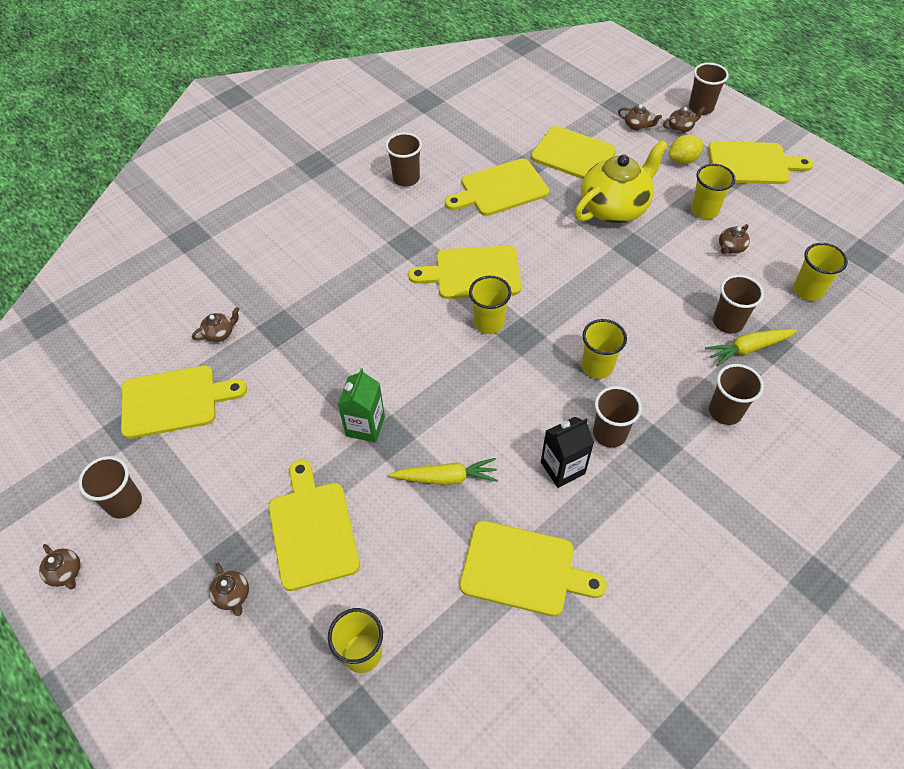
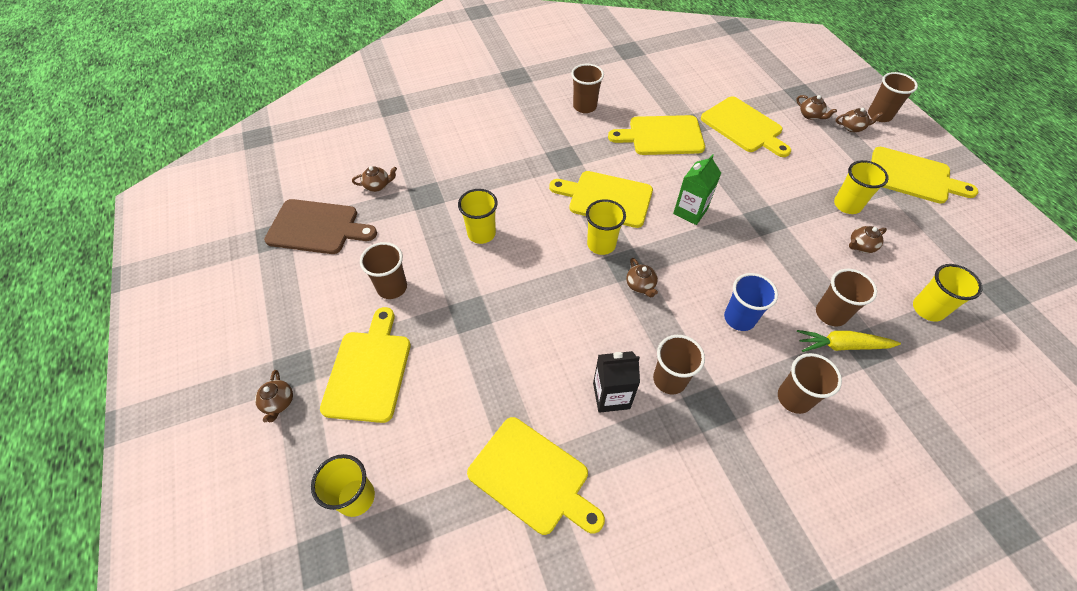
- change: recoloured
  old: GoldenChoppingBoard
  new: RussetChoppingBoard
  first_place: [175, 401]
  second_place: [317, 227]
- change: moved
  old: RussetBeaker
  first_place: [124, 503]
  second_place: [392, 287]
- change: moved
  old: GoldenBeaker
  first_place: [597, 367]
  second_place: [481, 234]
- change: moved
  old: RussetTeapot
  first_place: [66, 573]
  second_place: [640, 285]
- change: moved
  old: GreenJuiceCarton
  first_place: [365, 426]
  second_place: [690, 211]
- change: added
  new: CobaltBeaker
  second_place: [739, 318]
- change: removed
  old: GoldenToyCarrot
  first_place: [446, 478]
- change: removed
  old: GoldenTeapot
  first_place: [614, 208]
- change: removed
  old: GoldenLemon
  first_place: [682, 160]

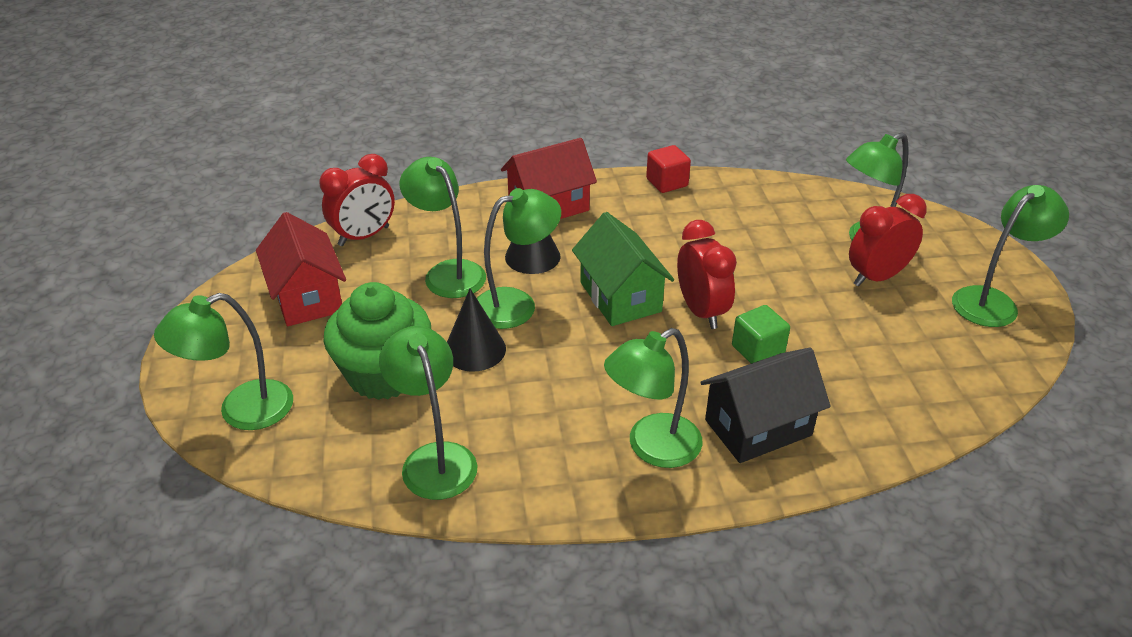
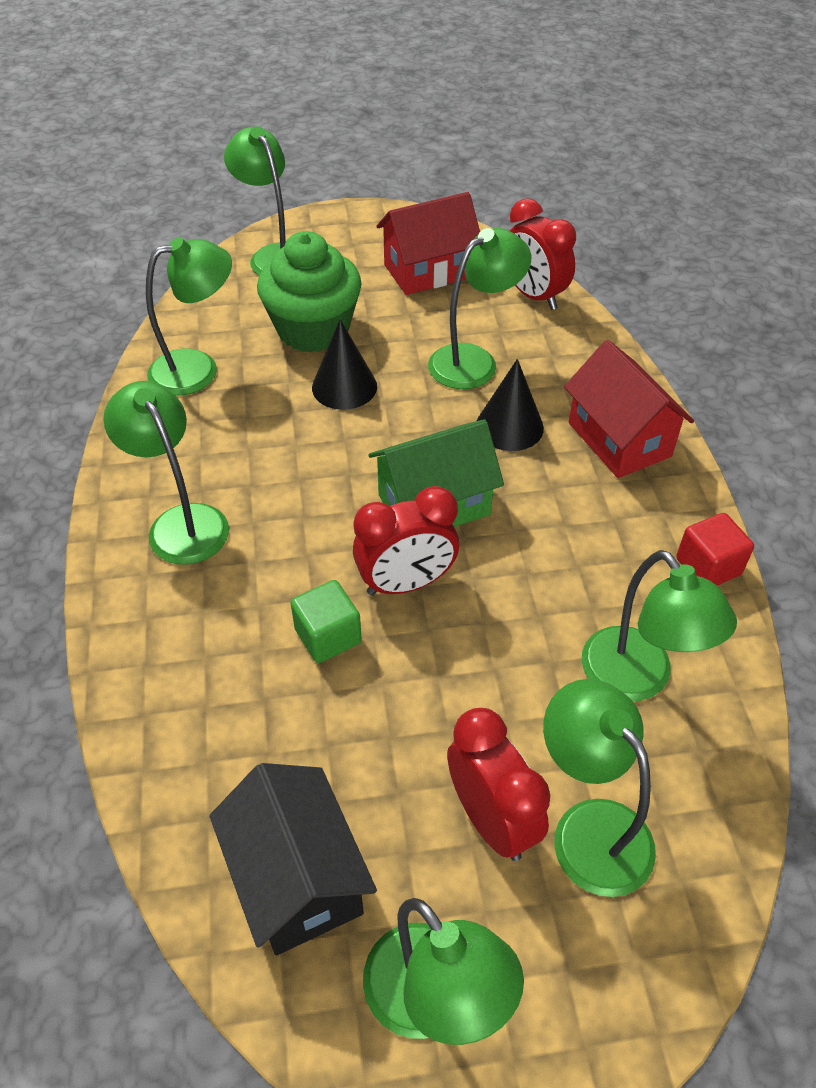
- change: moved
  old: JetBlackToyHouse
  first_place: [758, 428]
  second_place: [297, 878]
- change: moved
  old: GreenReadingLamp
  first_place: [516, 304]
  second_place: [637, 679]

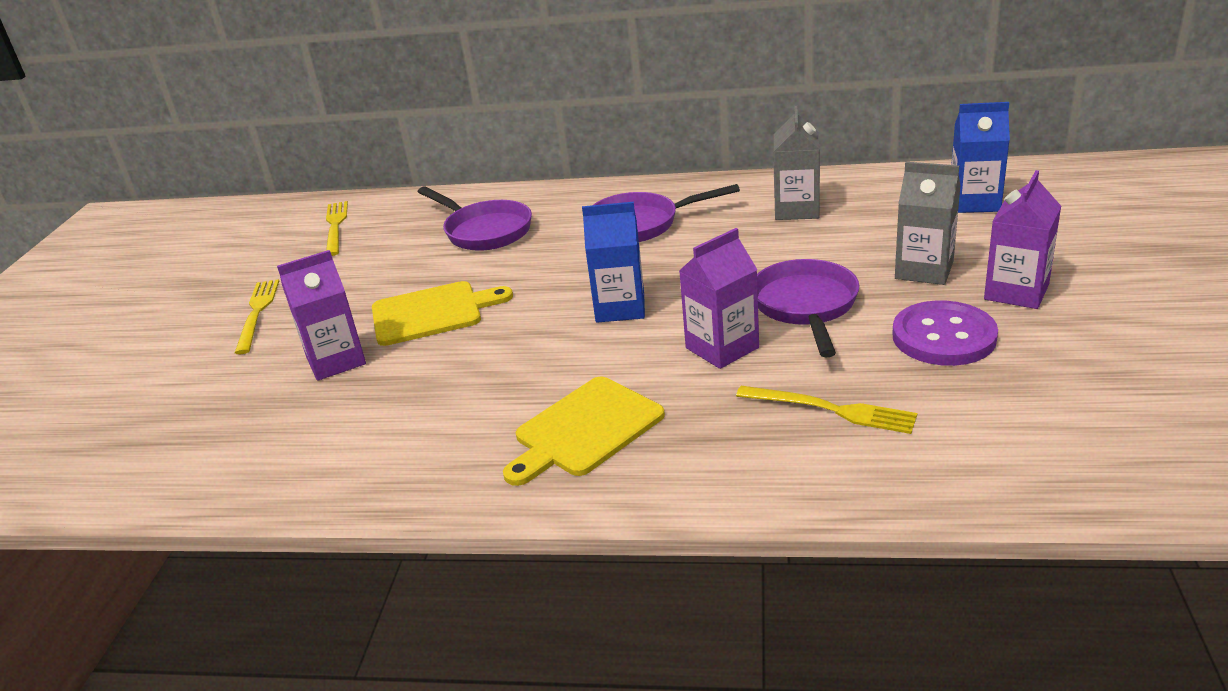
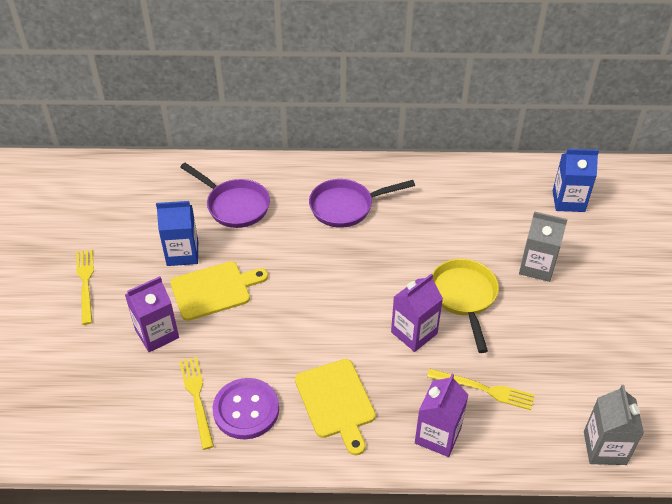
- change: moved
  old: CobaltJuiceCarton
  first_place: [620, 308]
  second_place: [182, 253]
- change: moved
  old: GoldenFork
  first_place: [336, 226]
  second_place: [197, 398]
- change: moved
  old: PurpleButton
  first_place: [943, 337]
  second_place: [246, 410]
- change: turned
  old: GoldenChoppingBoard
  first_place: [585, 430]
  second_place: [336, 402]
  degrees: -60
- change: moved
  old: PurpleJuiceCarton
  first_place: [1016, 292]
  second_place: [438, 435]
- change: recoloured
  old: PurplePan
  new: GoldenPan
  first_place: [806, 307]
  second_place: [464, 297]
- change: moved
  old: AshGreyJuiceCarton
  first_place: [796, 210]
  second_place: [604, 448]

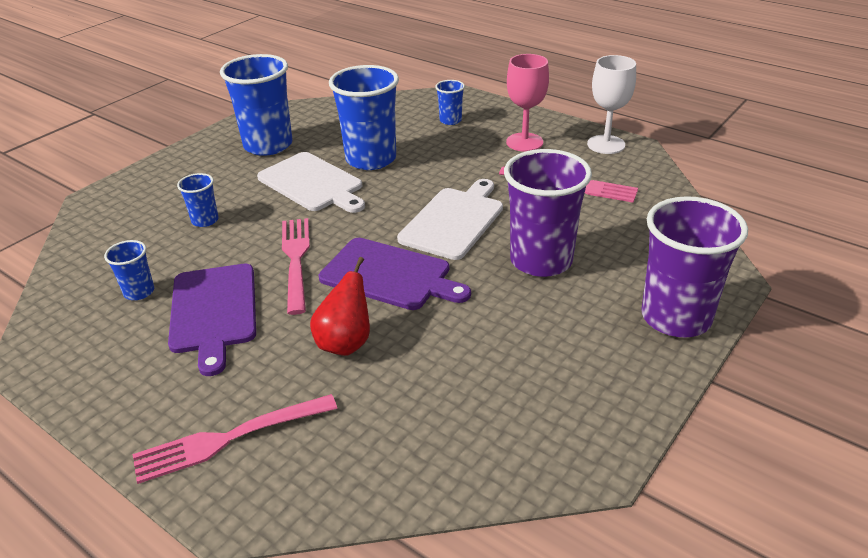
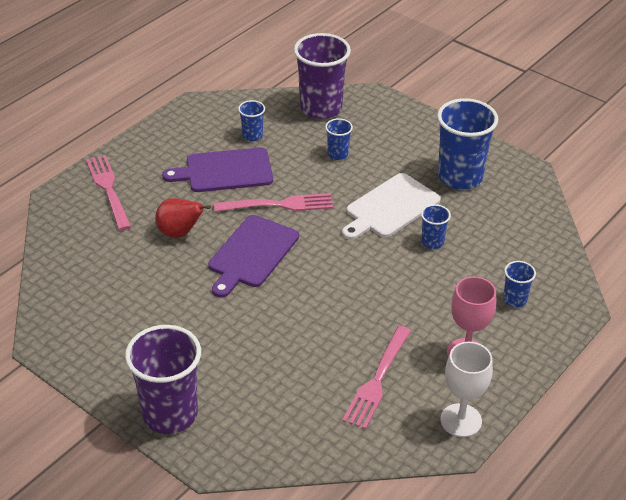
- change: moved
  old: PurpleBeaker
  first_place: [541, 260]
  second_place: [321, 108]
- change: resized
  old: CobaltBeaker
  first_place: [371, 159]
  second_place: [432, 242]
  factor: 0.47
- change: removed
  old: PureWhiteChoppingBoard
  first_place: [454, 221]

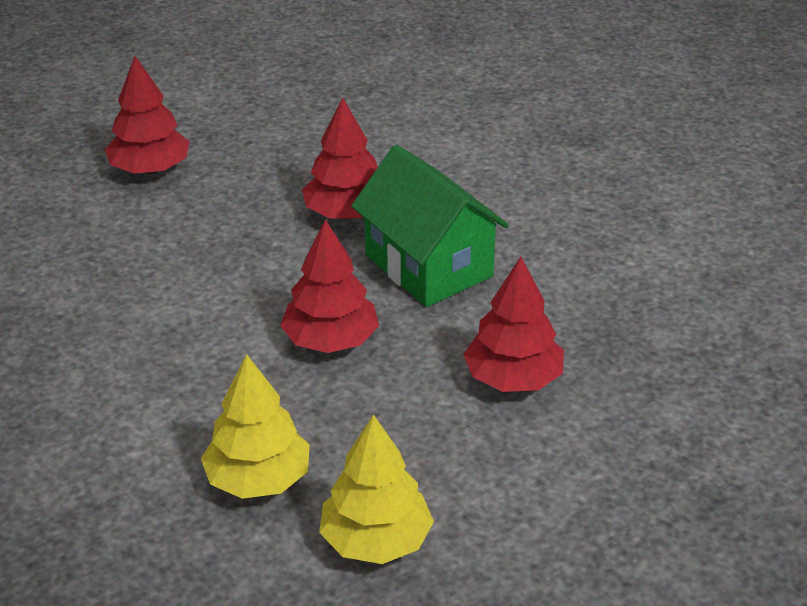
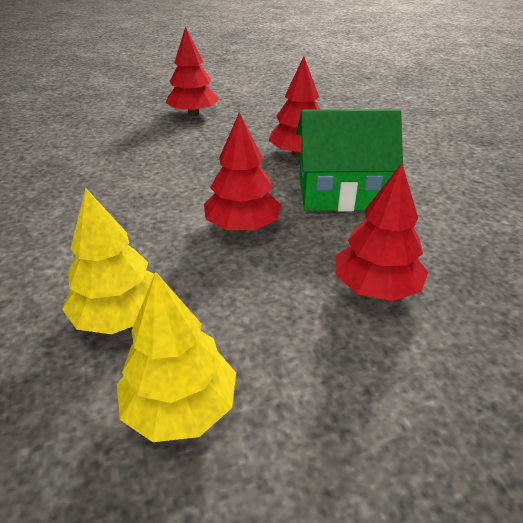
- change: turned
  old: GreenToyHouse
  first_place: [428, 265]
  second_place: [340, 193]
  degrees: -75

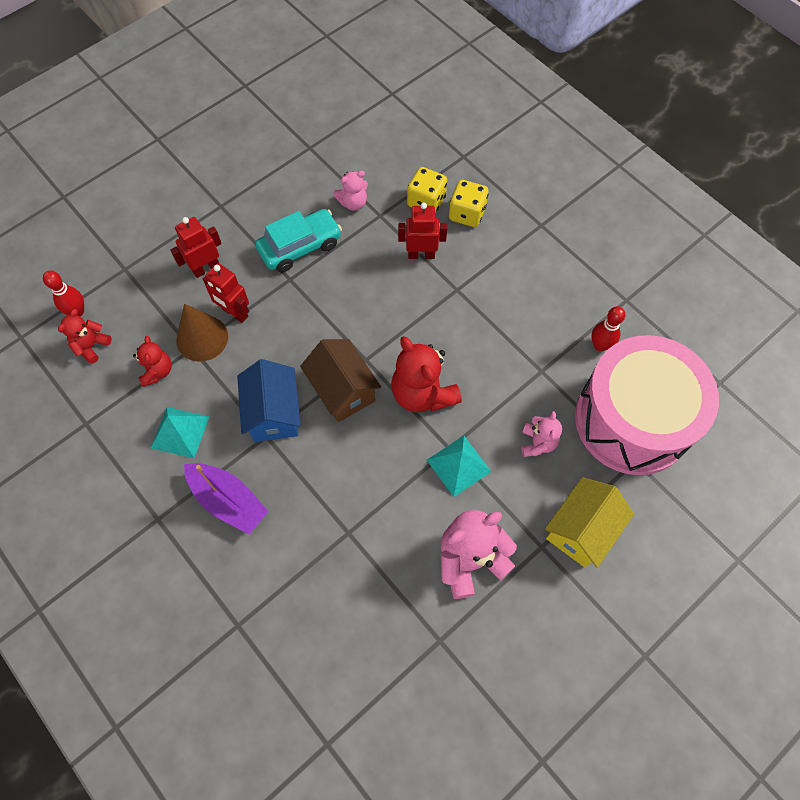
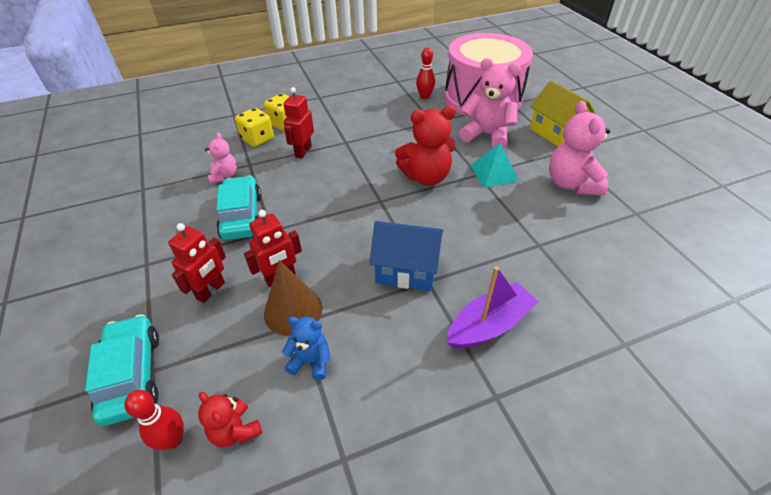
- change: added
  new: TealCar
  second_place: [132, 375]
- change: turned
  old: CrimsonRobot
  first_place: [206, 268]
  second_place: [211, 291]
  degrees: -135
- change: recoloured
  old: CrimsonTeddy
  new: CobaltTeddy
  first_place: [157, 371]
  second_place: [311, 361]
- change: resized
  old: RosePinkTeddy
  first_place: [537, 443]
  second_place: [487, 135]
  factor: 1.8
- change: removed
  old: TealPyramidShape
  first_place: [180, 432]
- change: removed
  old: RussetToyHouse
  first_place: [343, 390]

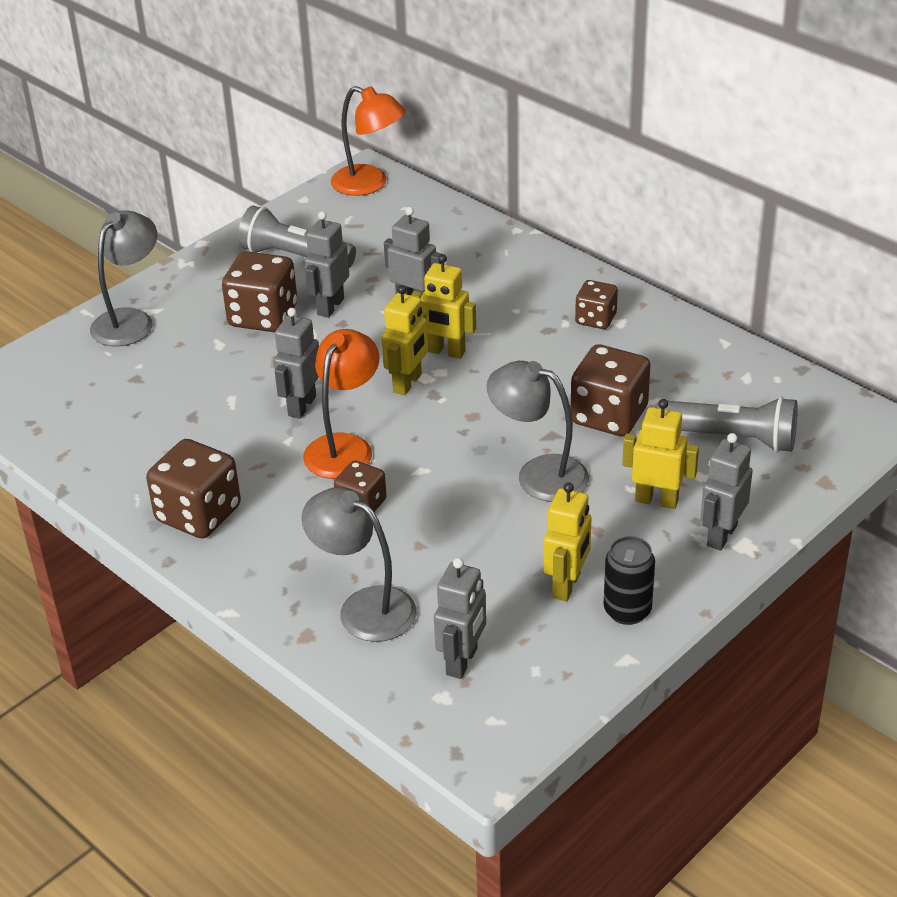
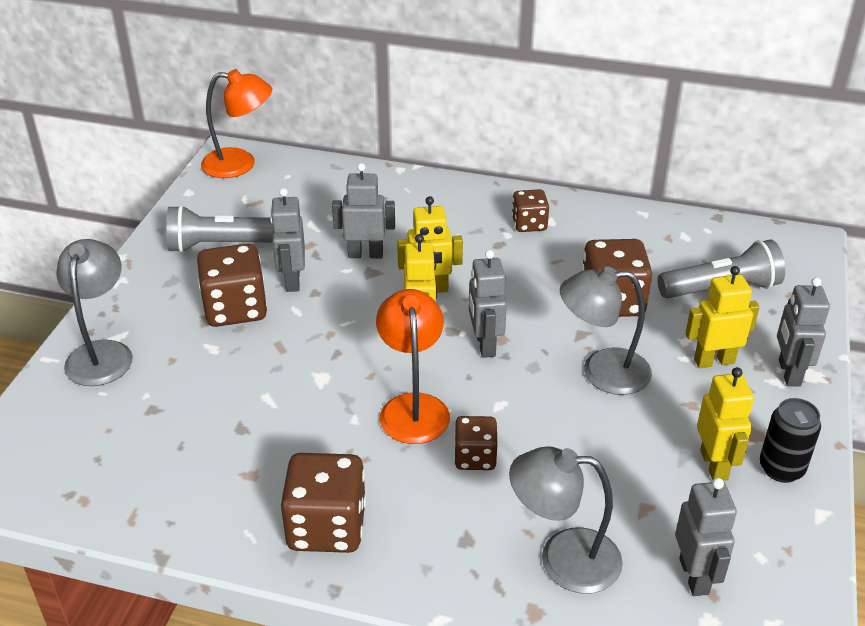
- change: moved
  old: AshGreyRobot
  first_place: [301, 406]
  second_place: [485, 345]

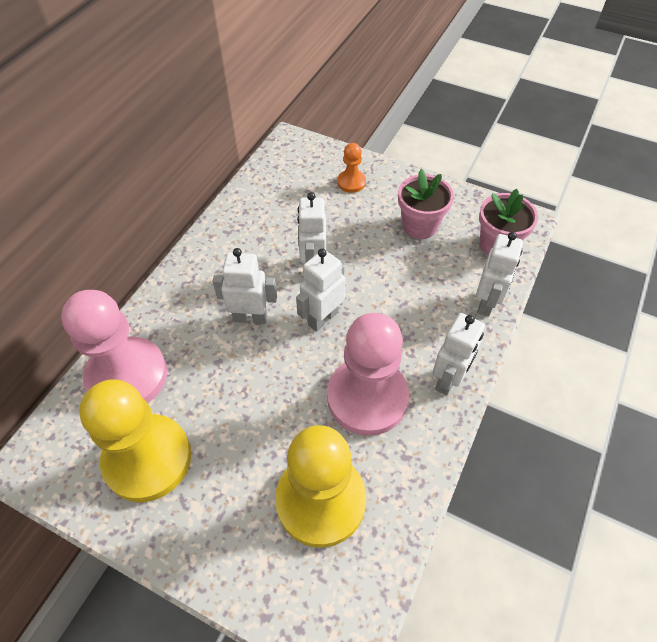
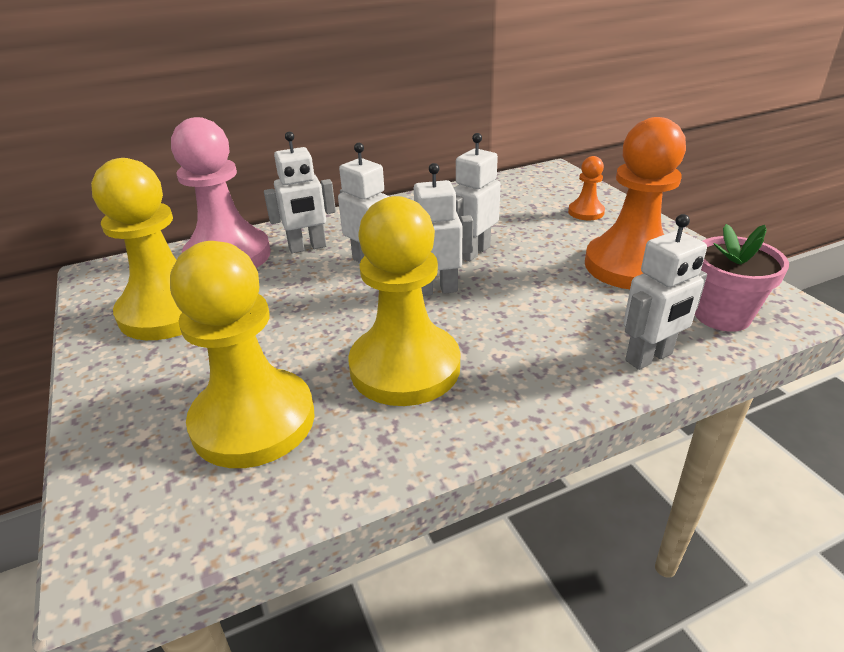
- change: moved
  old: PureWhiteRobot
  first_place: [448, 380]
  second_place: [307, 247]
- change: recoloured
  old: RosePinkPawn
  new: GoldenPawn
  first_place: [367, 397]
  second_place: [405, 367]
- change: replaced
  old: RosePinkPottedPlant
  new: OrangePawn
  first_place: [419, 226]
  second_place: [630, 265]

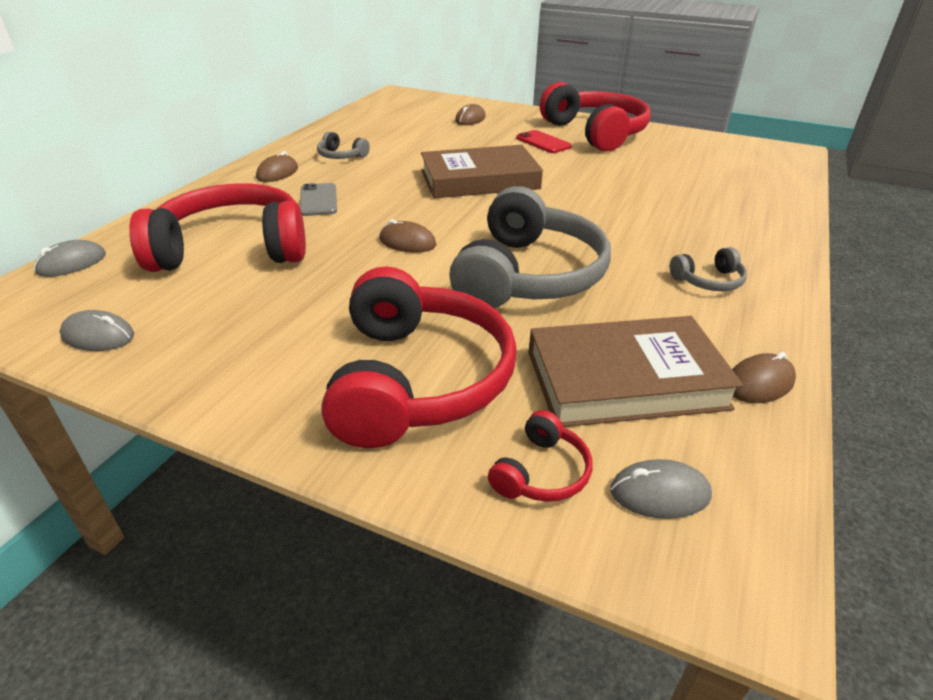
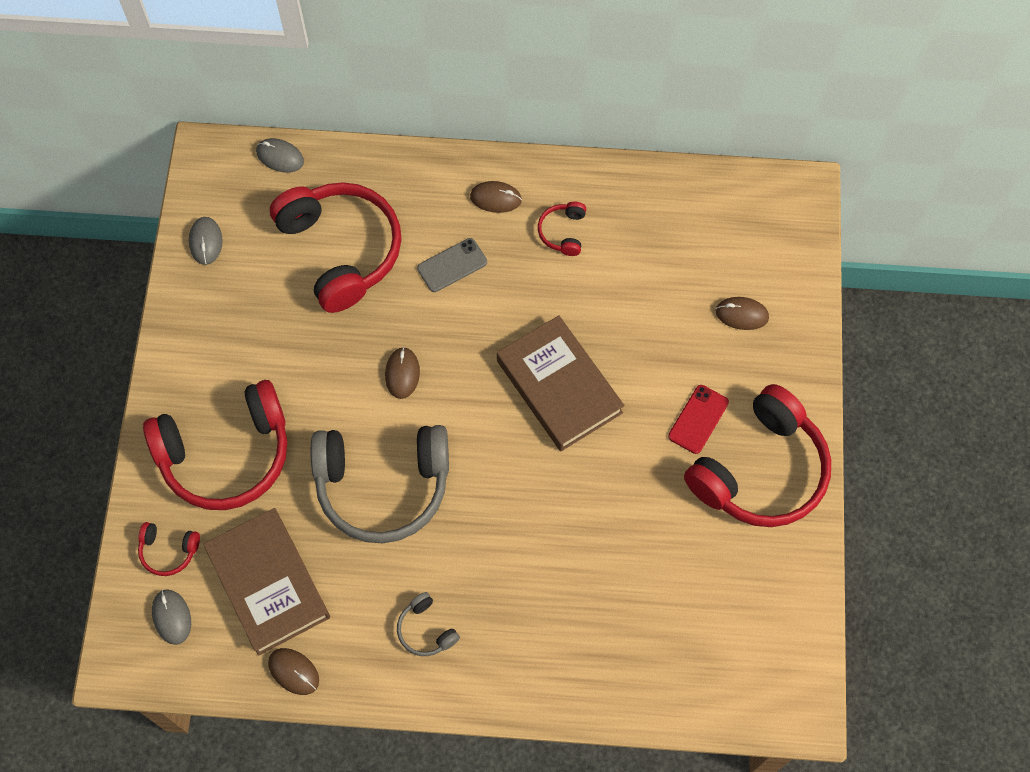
- change: recoloured
  old: AshGreyOverEarHeadphones
  new: CrimsonOverEarHeadphones
  first_place: [341, 156]
  second_place: [563, 232]

